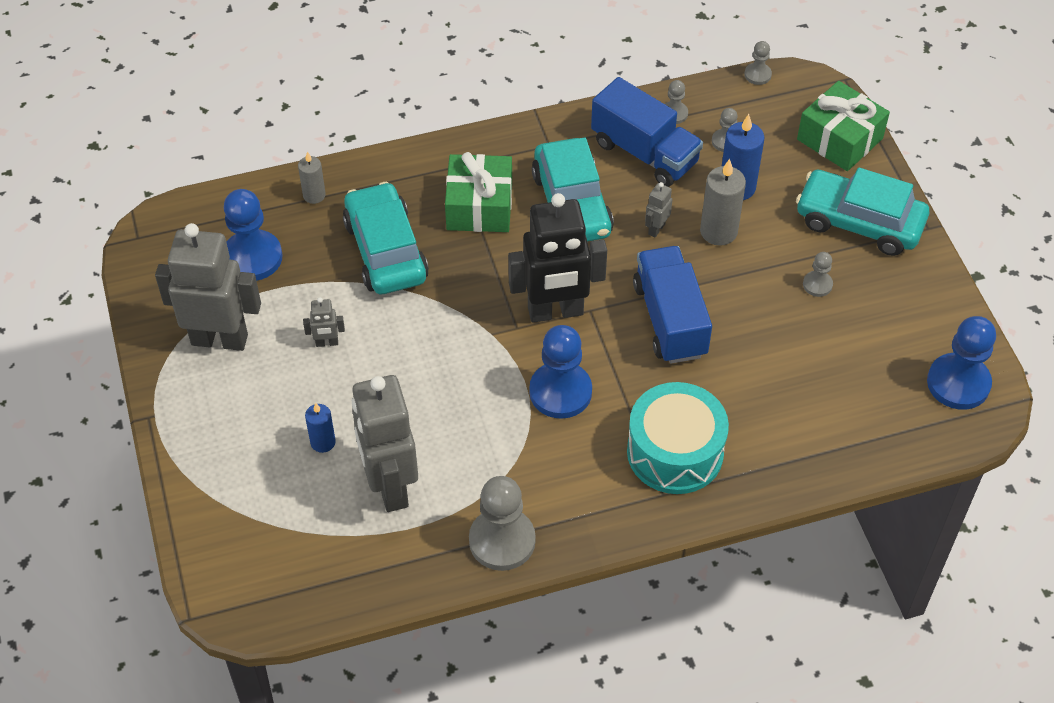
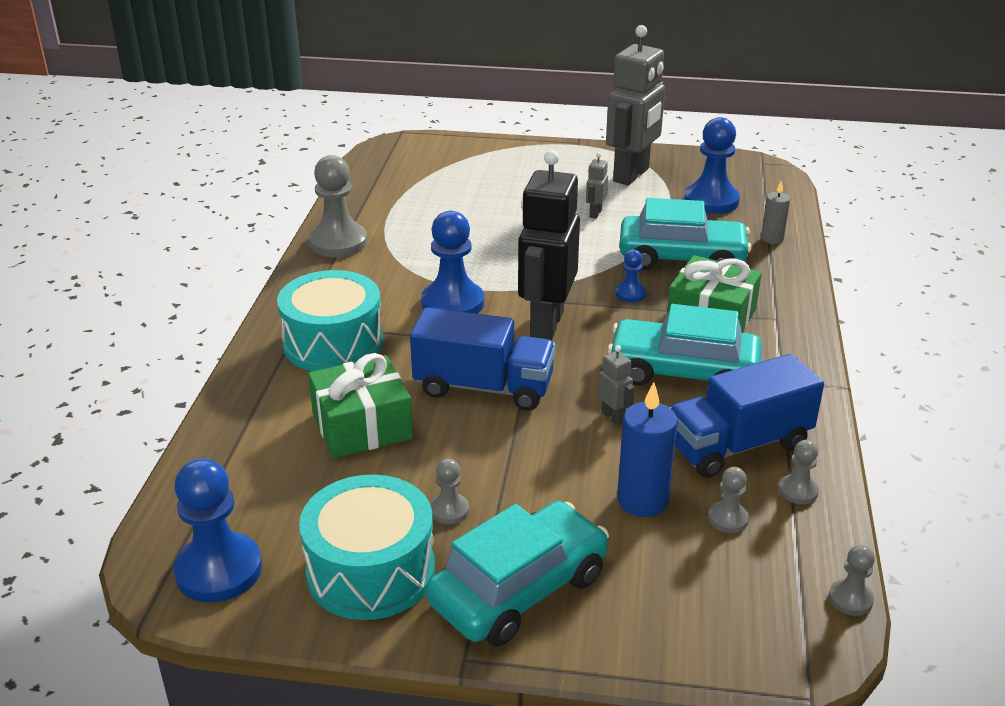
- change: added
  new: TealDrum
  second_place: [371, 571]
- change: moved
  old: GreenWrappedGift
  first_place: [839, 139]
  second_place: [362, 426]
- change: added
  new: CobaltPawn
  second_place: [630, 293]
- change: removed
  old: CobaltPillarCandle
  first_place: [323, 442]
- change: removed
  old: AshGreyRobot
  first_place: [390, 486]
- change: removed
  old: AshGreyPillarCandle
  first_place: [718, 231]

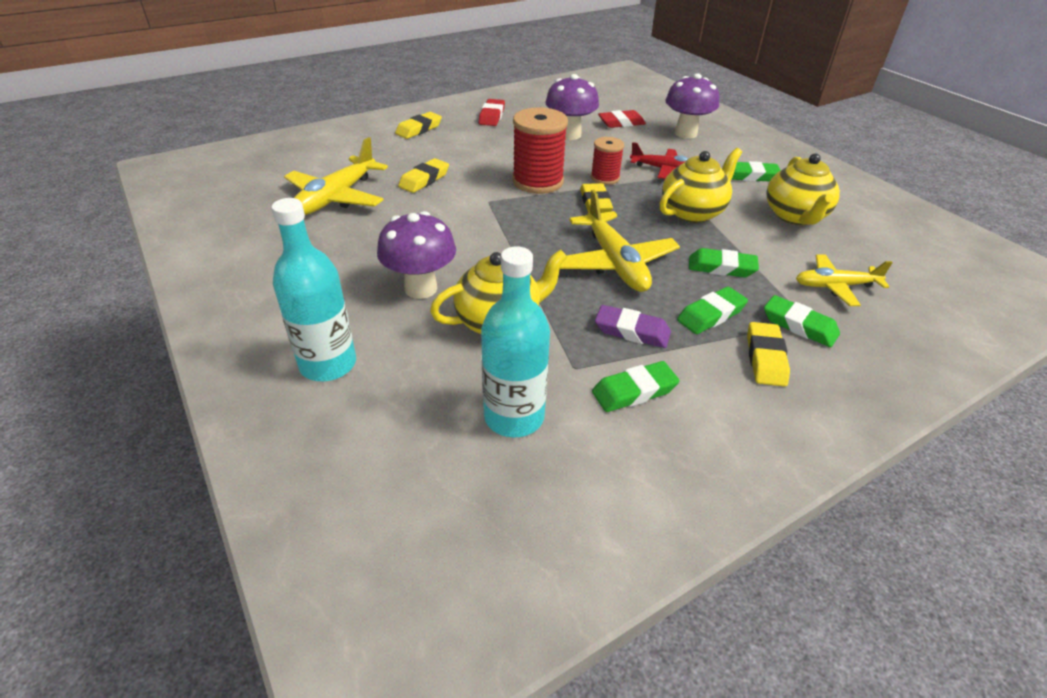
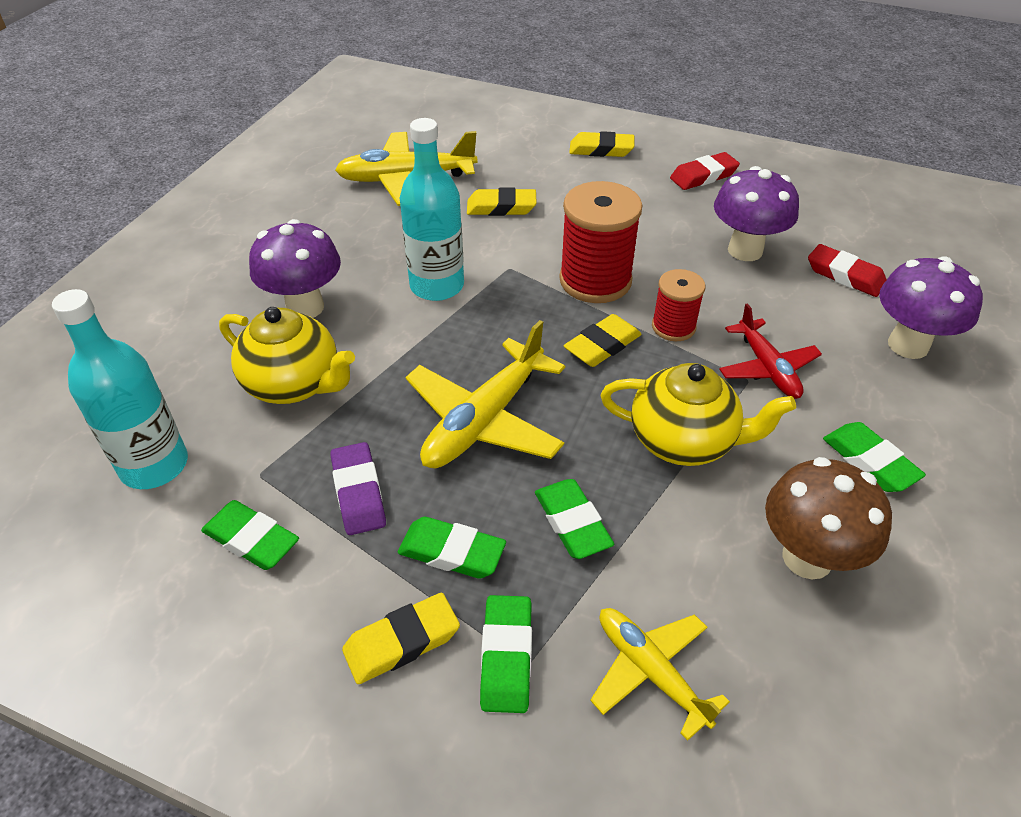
- change: moved
  old: TealBottle
  first_place: [328, 364]
  second_place: [437, 286]
- change: replaced
  old: GoldenTeapot
  new: RussetFungus
  first_place: [795, 216]
  second_place: [807, 557]

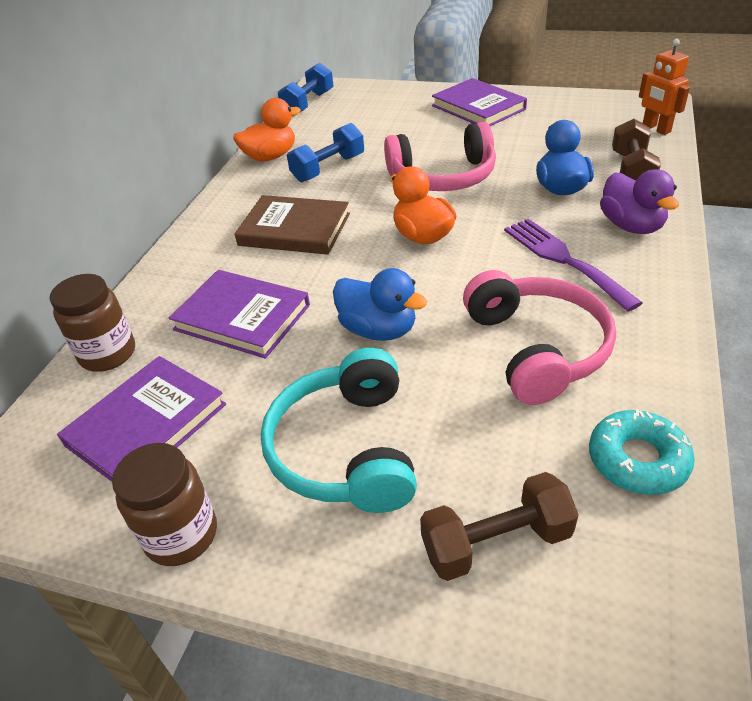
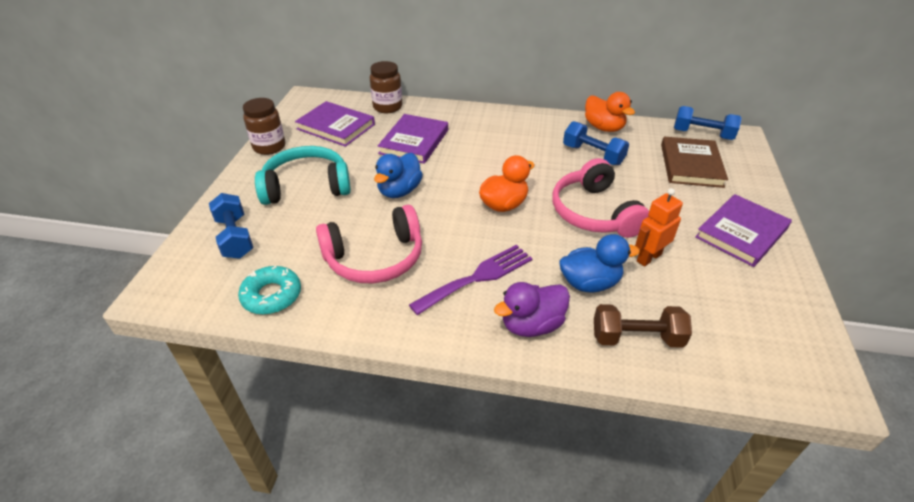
- change: recoloured
  old: RussetDumbbell
  new: CobaltDumbbell
  first_place: [496, 542]
  second_place: [235, 237]
- change: moved
  old: OrangeRobot
  first_place: [656, 129]
  second_place: [648, 257]
- change: moved
  old: RussetHardback
  first_place: [294, 229]
  second_place: [691, 165]

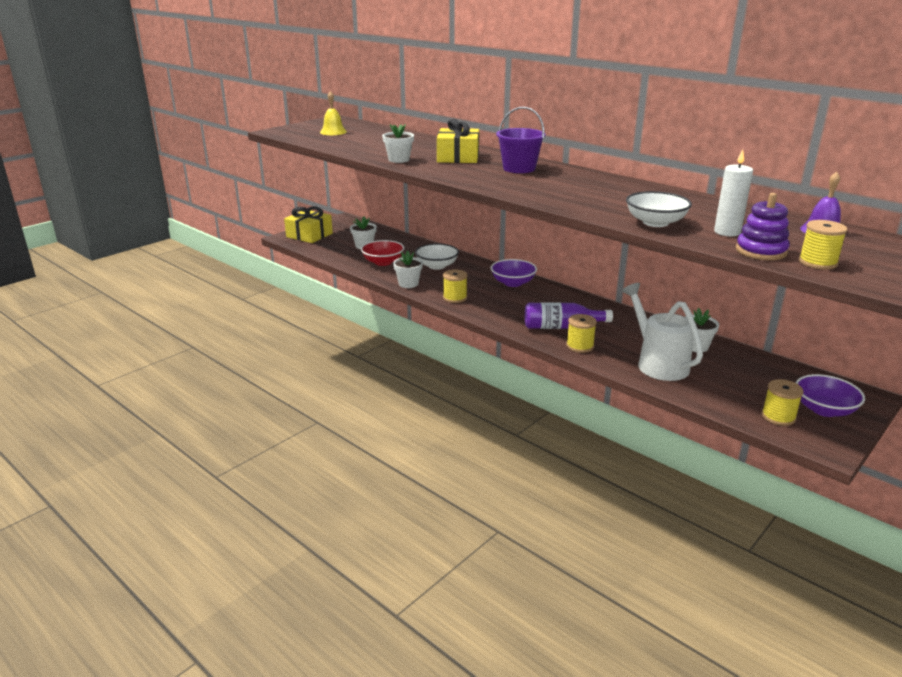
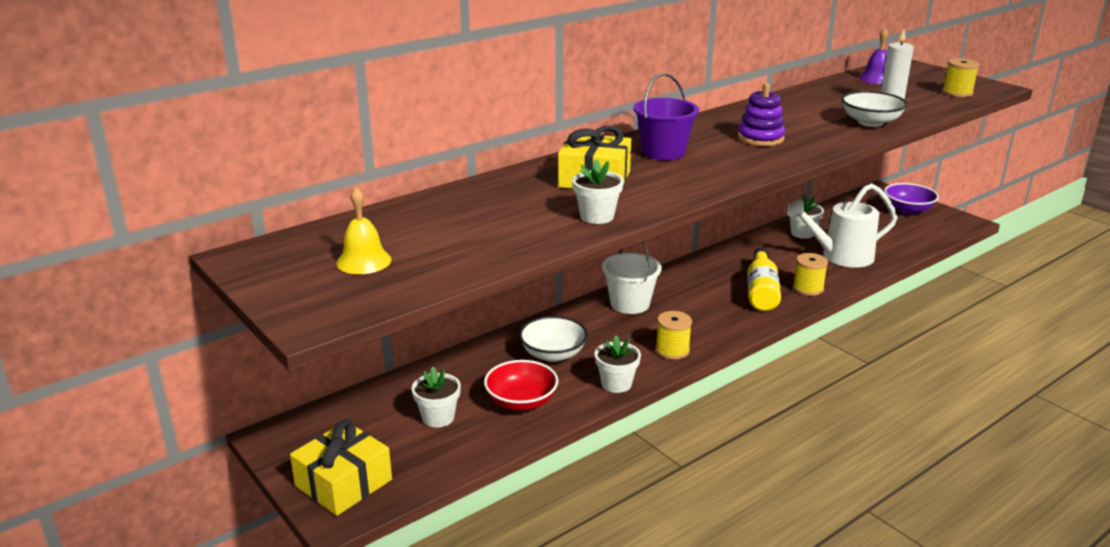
- change: replaced
  old: PurpleServingBowl
  new: PureWhiteBucket
  first_place: [513, 283]
  second_place: [630, 304]
- change: moved
  old: PurpleStackingToy
  first_place: [761, 251]
  second_place: [760, 138]
- change: recoloured
  old: PurpleBottle
  new: GoldenBottle
  first_place: [561, 327]
  second_place: [761, 291]
- change: removed
  old: GoldenBobbin
  first_place: [778, 417]

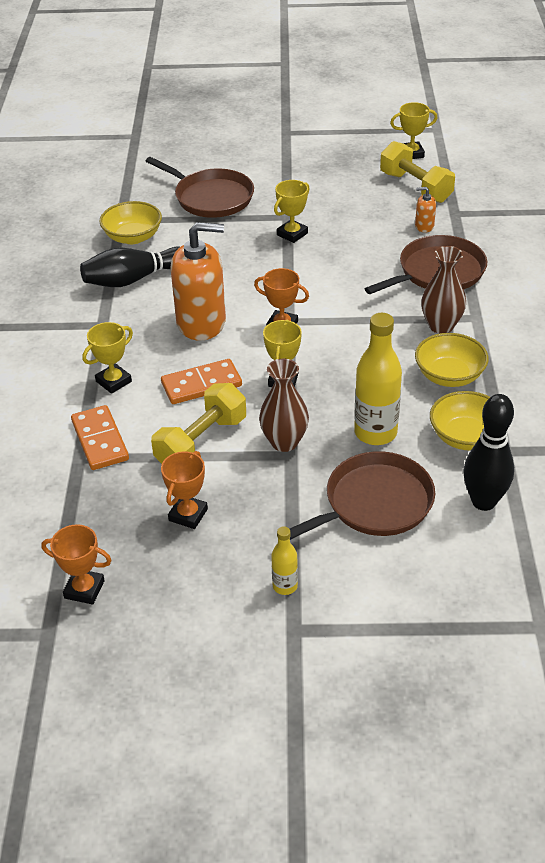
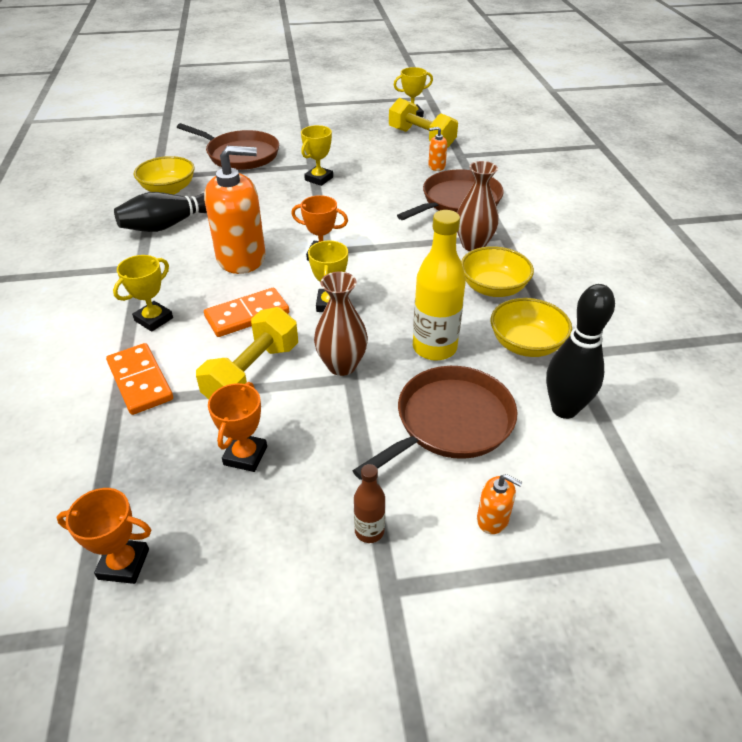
- change: recoloured
  old: GoldenBottle
  new: RussetBottle
  first_place: [285, 586]
  second_place: [369, 531]
- change: added
  new: OrangeSoapPump
  second_place: [492, 519]

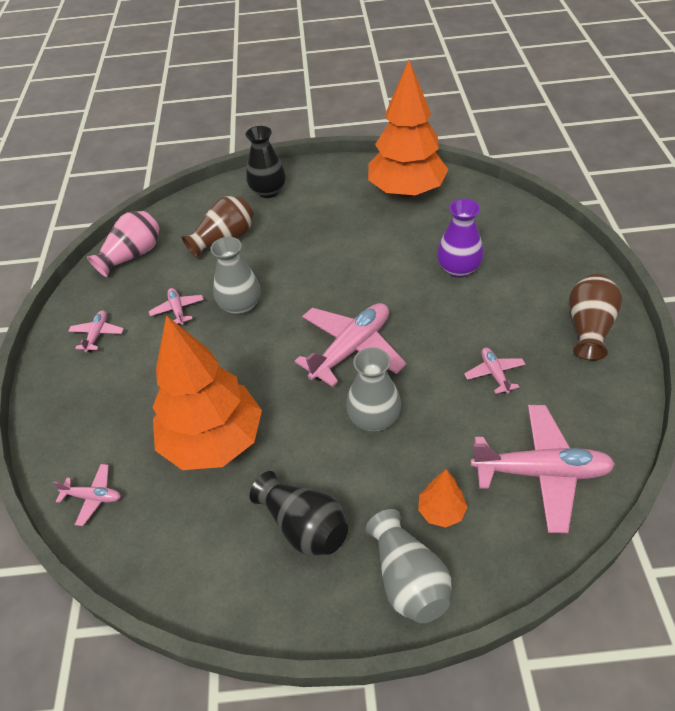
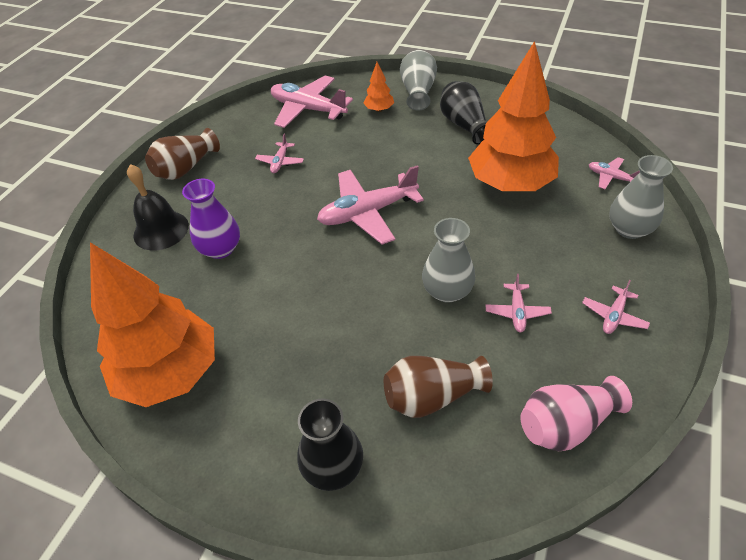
- change: added
  new: JetBlackHandBell
  second_place: [161, 230]
- change: moved
  old: AshGreyFlowerVase
  first_place: [374, 418]
  second_place: [629, 229]

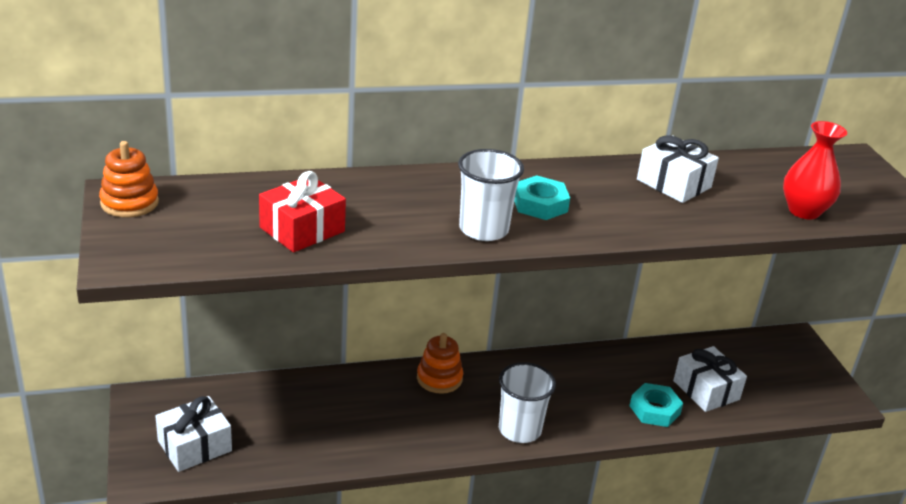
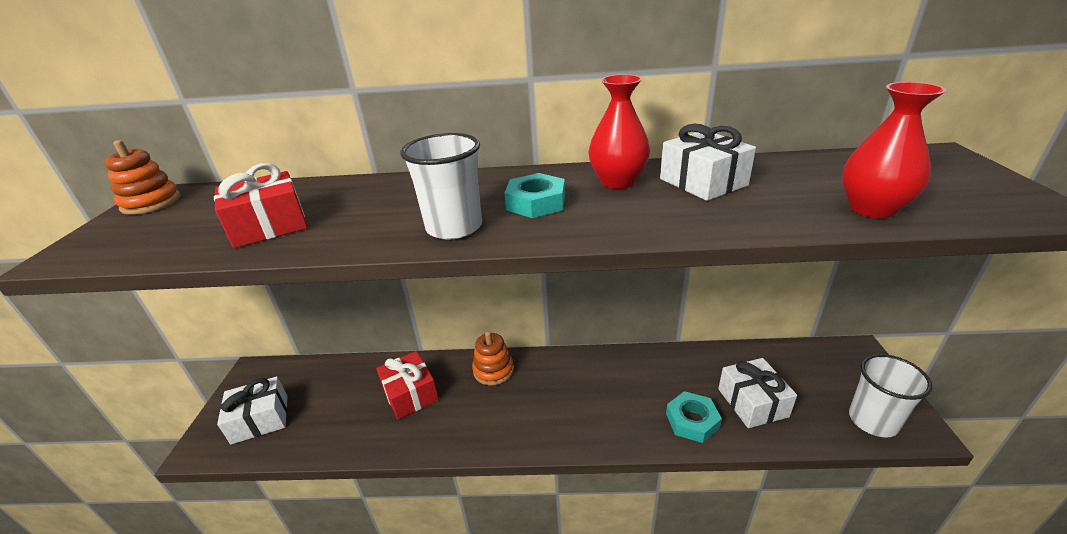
- change: added
  new: CrimsonWrappedGift
  second_place: [410, 394]
- change: added
  new: CrimsonFlowerVase
  second_place: [617, 182]
- change: moved
  old: PureWhiteBeaker
  first_place: [519, 429]
  second_place: [873, 420]

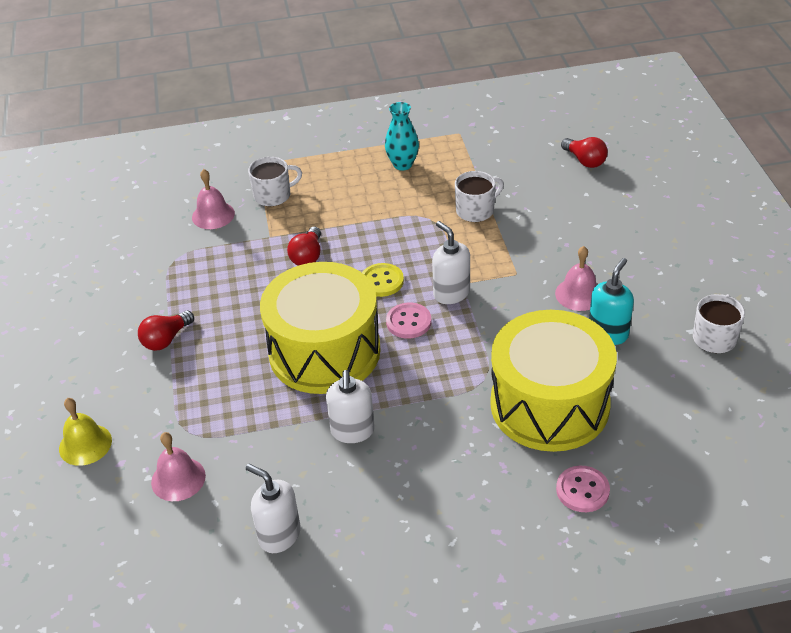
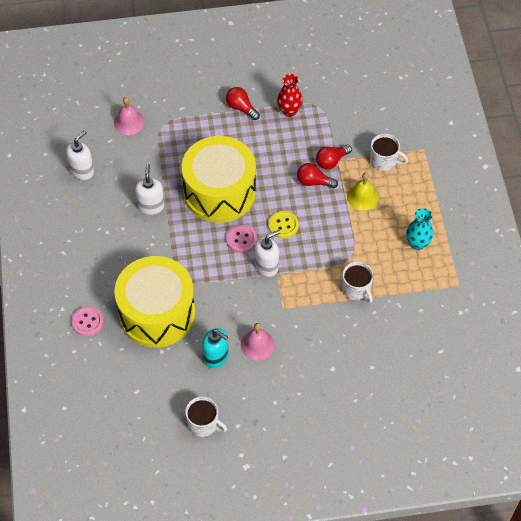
- change: turned
  old: PureWhiteSoapPump
  first_place: [352, 431]
  second_place: [151, 206]
  degrees: 90
- change: added
  new: CrimsonFlowerVase
  second_place: [289, 111]
- change: moved
  old: CrimsonLightBulb
  first_place: [585, 161]
  second_place: [331, 161]
- change: moved
  old: GoldenHandBell
  first_place: [85, 444]
  second_place: [362, 197]
- change: turned
  old: PureWhiteTeaMug
  first_place: [273, 195]
  second_place: [384, 160]
  degrees: -45
- change: removed
  old: RosePinkHandBell
  first_place: [213, 215]

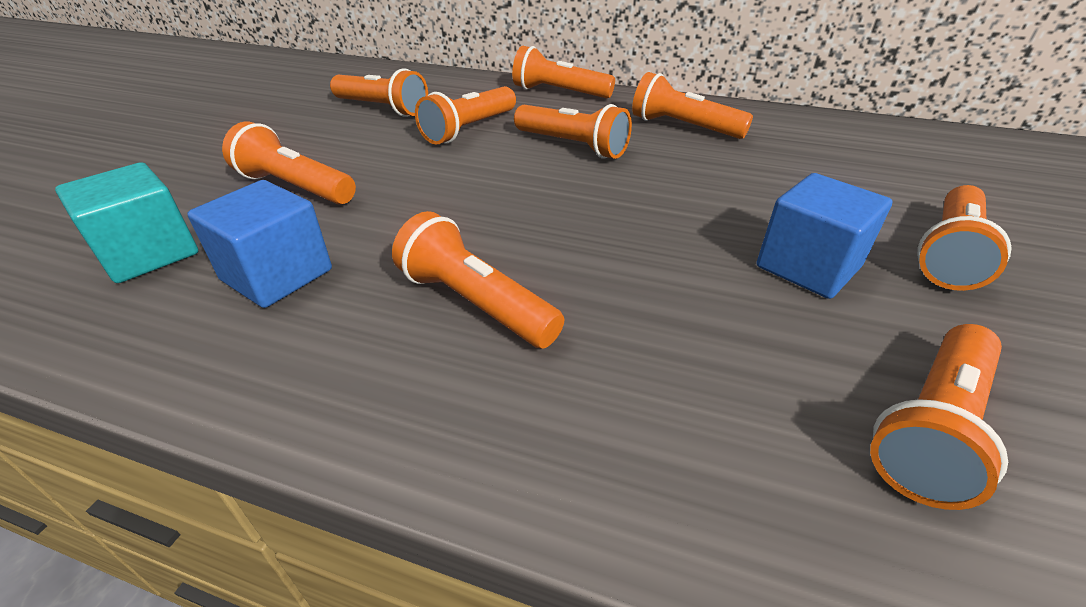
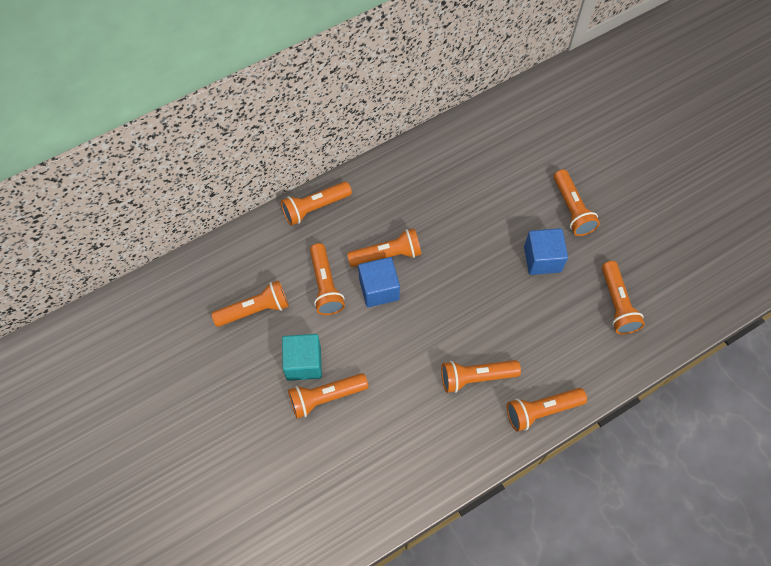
- change: moved
  old: TealBlock
  first_place: [148, 253]
  second_place: [303, 363]
- change: moved
  old: CobaltBlock
  first_place: [277, 275]
  second_place: [379, 289]
- change: moved
  old: OrangeTorch
  first_place: [683, 127]
  second_place: [542, 410]

